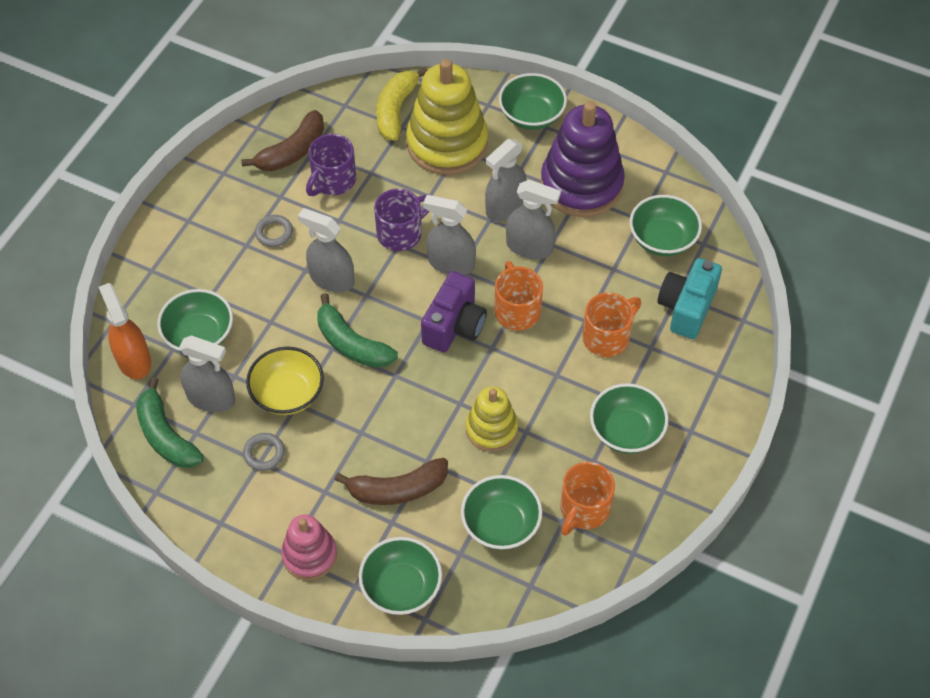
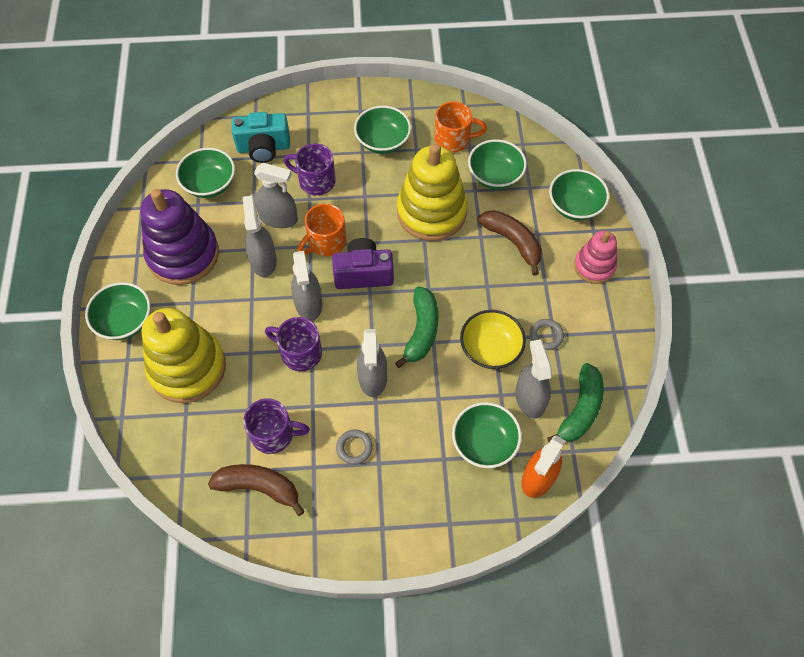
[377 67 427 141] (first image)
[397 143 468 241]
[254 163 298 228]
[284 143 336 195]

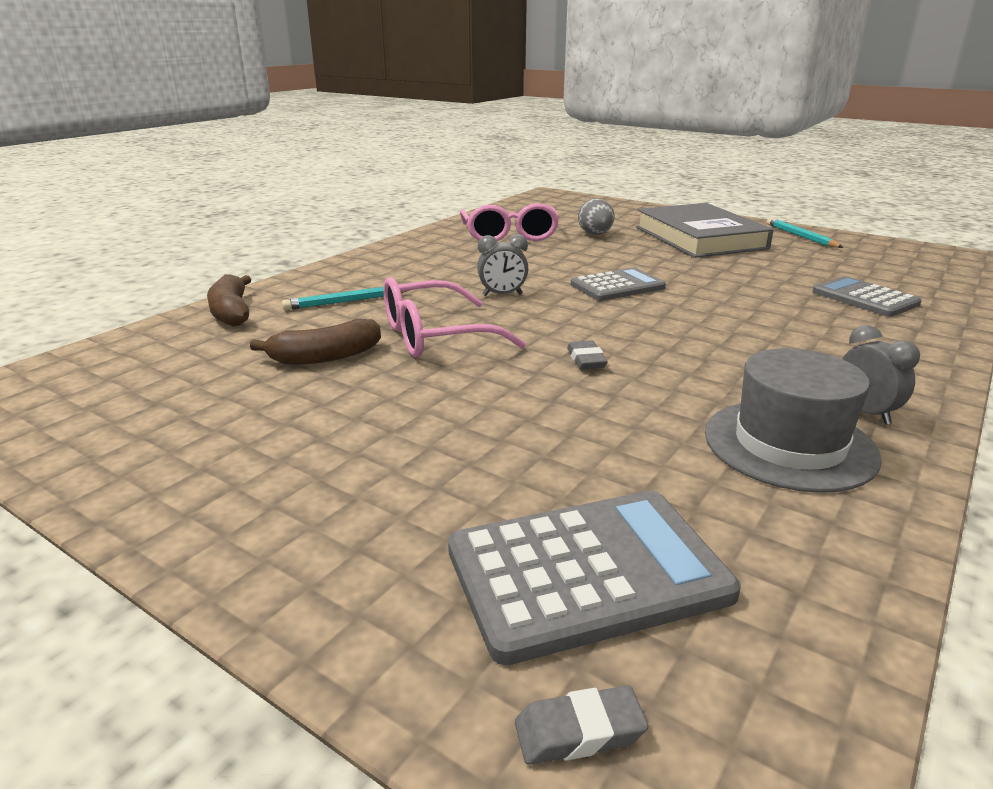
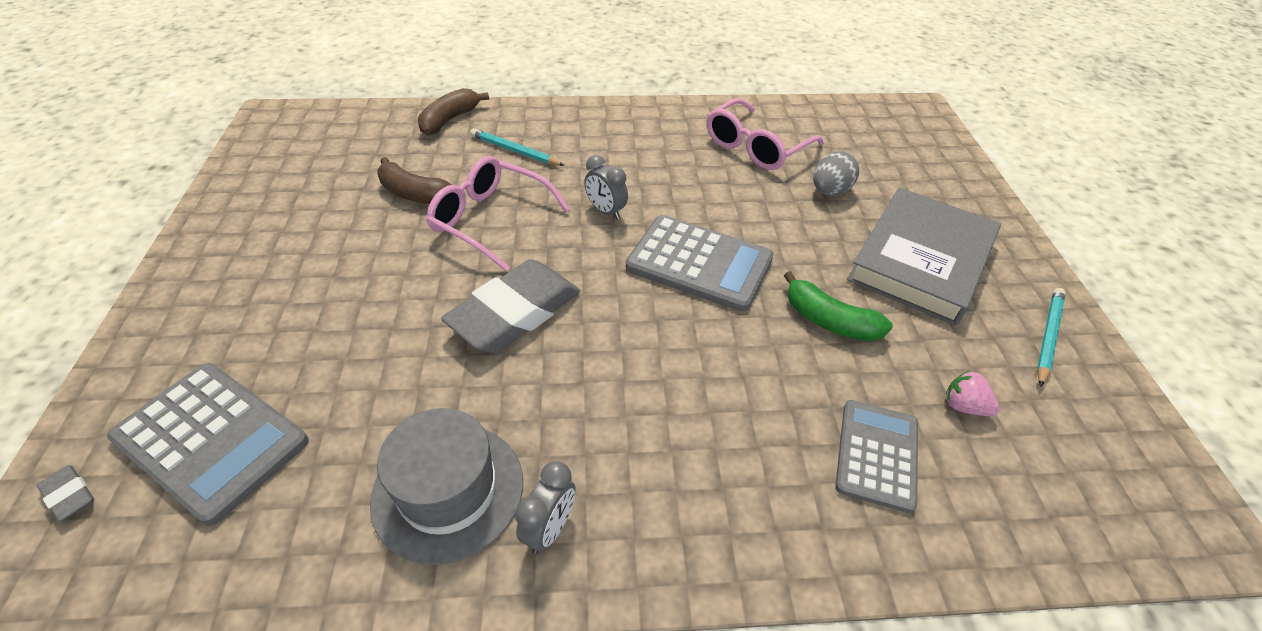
[441 259 580 353]
[626 215 774 312]
[784 271 893 341]
[946 370 1000 416]

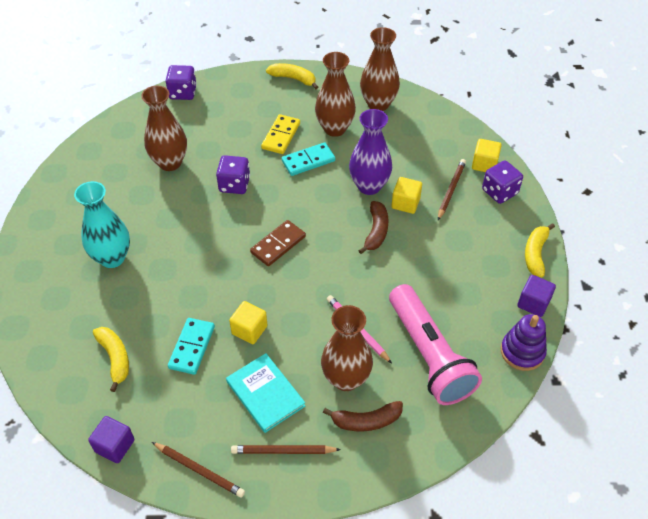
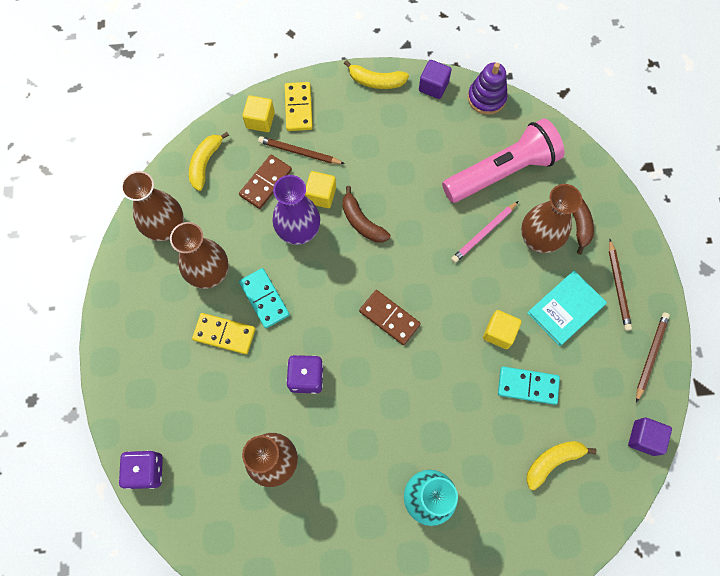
[189 132 229 191]
[342 186 391 243]
[285 82 313 131]
[239 155 292 209]

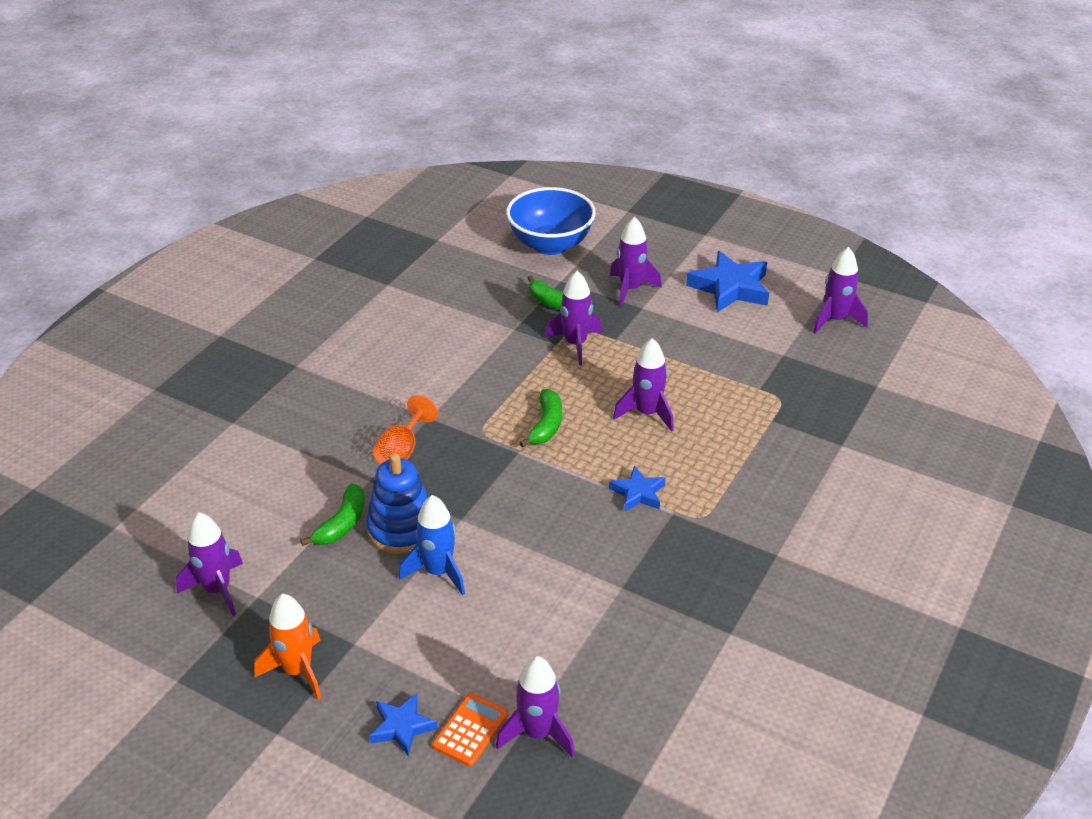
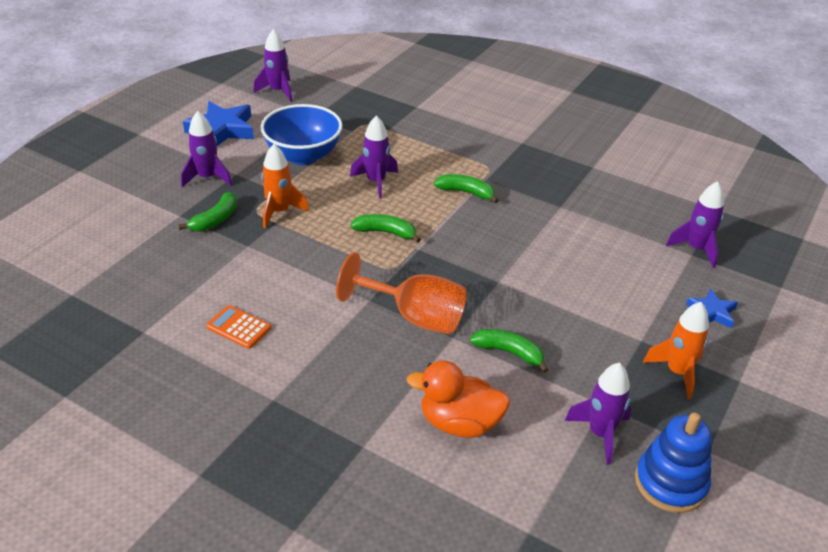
[635 413 712 513]
[336 252 467 334]
[399 495 465 596] (first image)
[206 305 271 349]
[261 104 343 165]
[261 144 309 228]
[434 174 499 203]
[406 360 510 438]

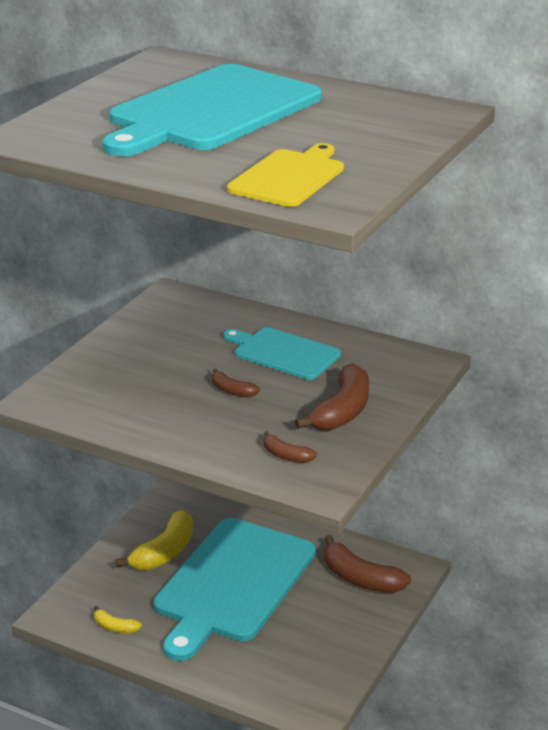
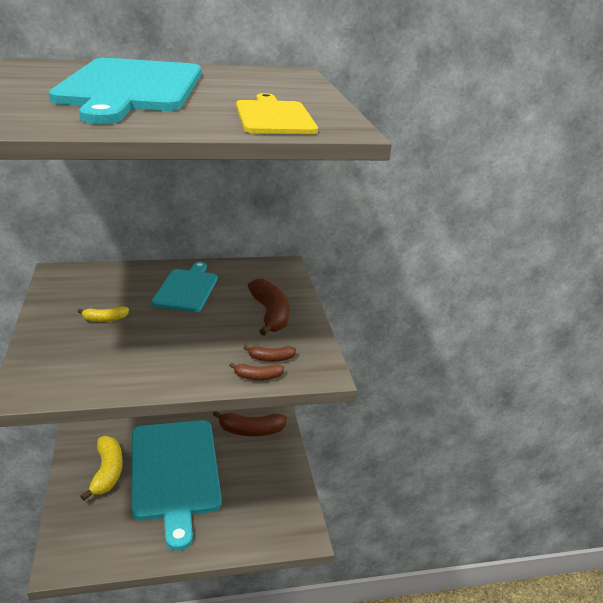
[78 306 129 322]
[229 362 284 380]
[151 262 218 312]

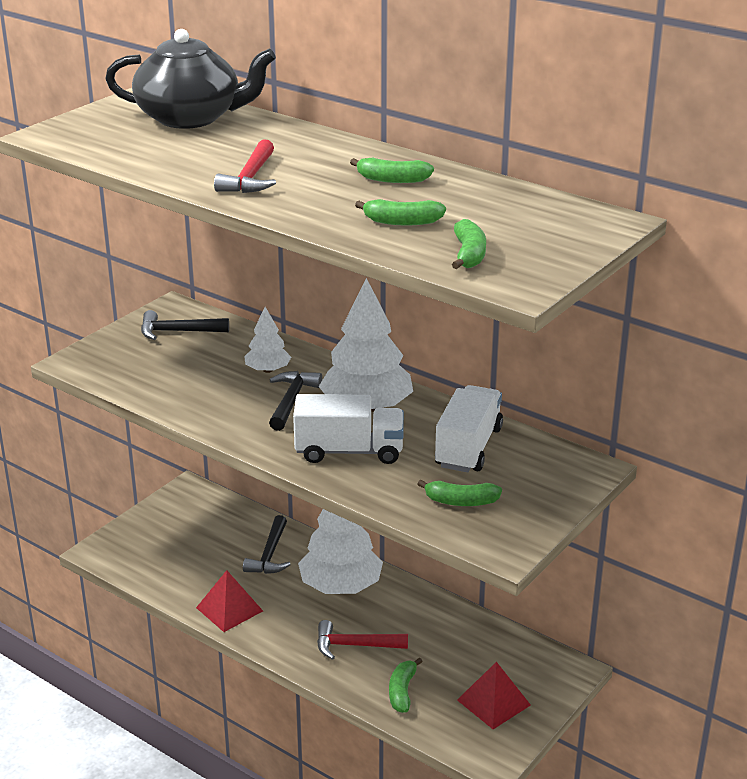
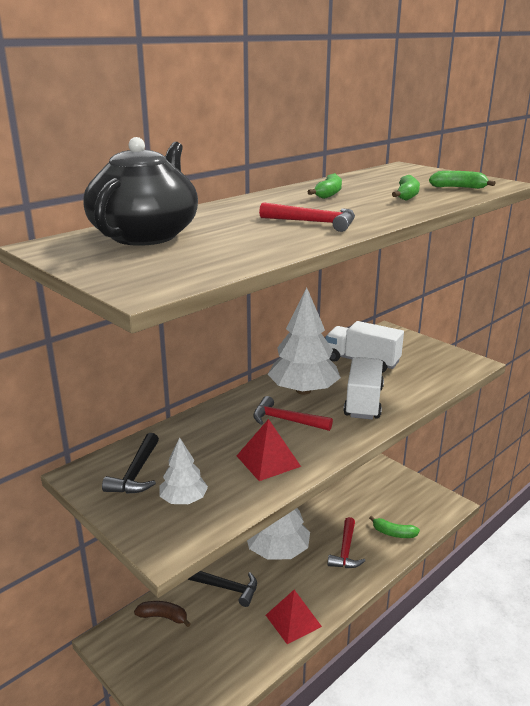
[159 437 208 504]
[253 396 333 431]
[418 480 502 506] (first image)
[237 419 301 481]
[134 601 190 627]

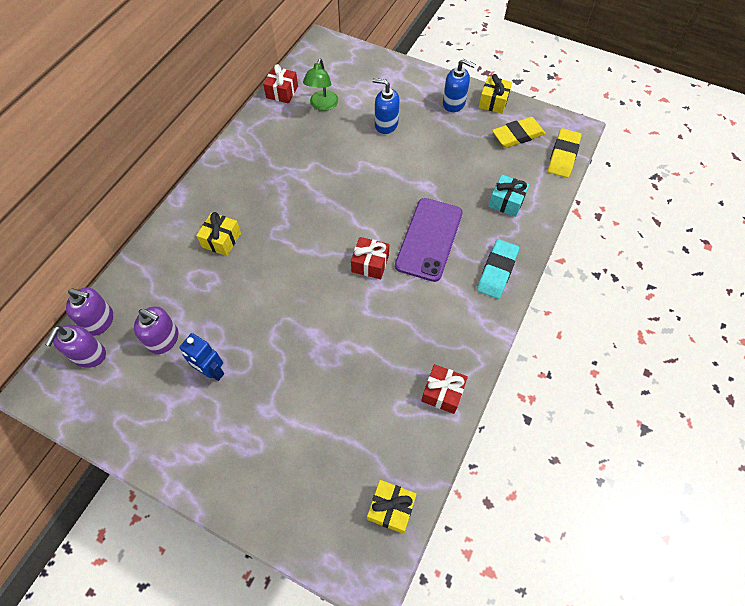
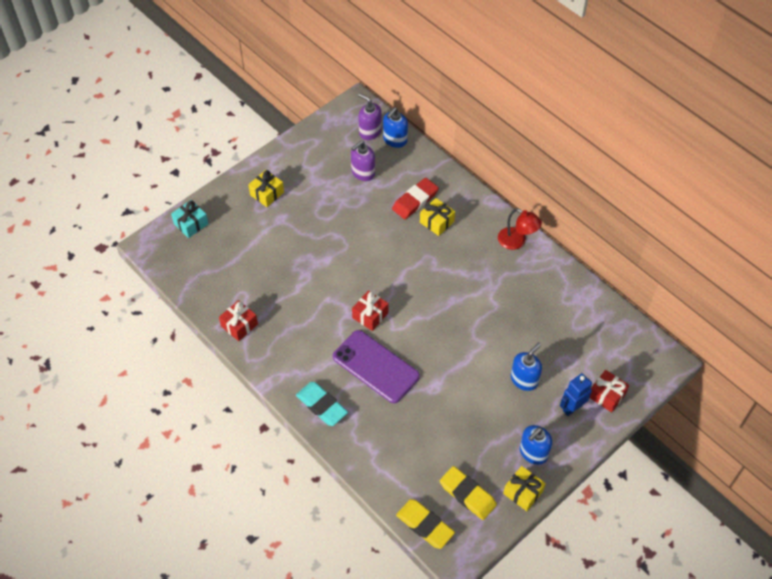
[383 107 408 148]
[560 373 592 416]
[590 370 629 412]
[303 59 338 111] (first image)
[248 170 284 207]
[171 200 208 238]
[440 466 497 520]
[392 178 439 219]
[498 209 542 250]

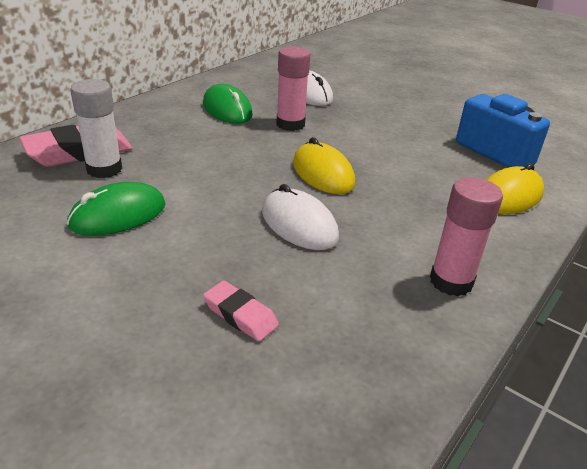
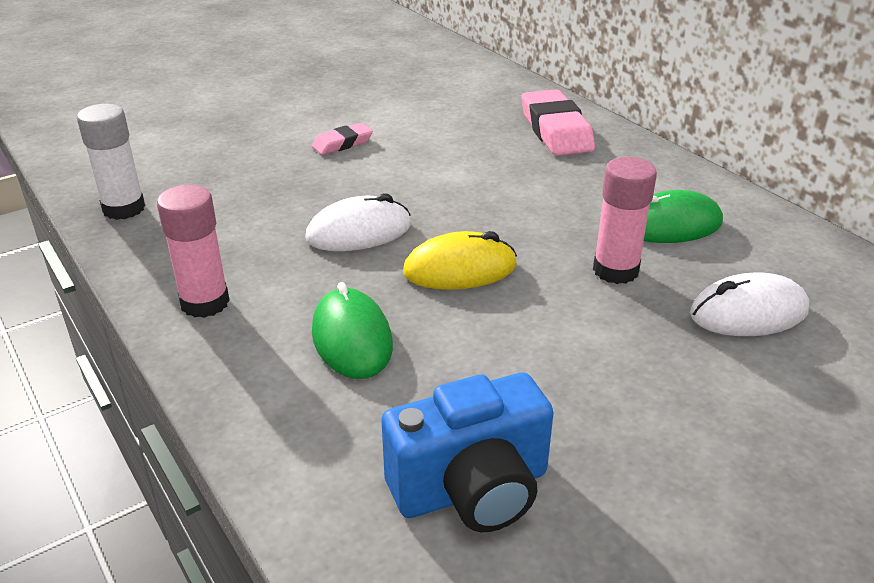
[312 282 393 379]
[77 104 145 220]
[312 123 373 155]
[486 163 544 214] (first image)

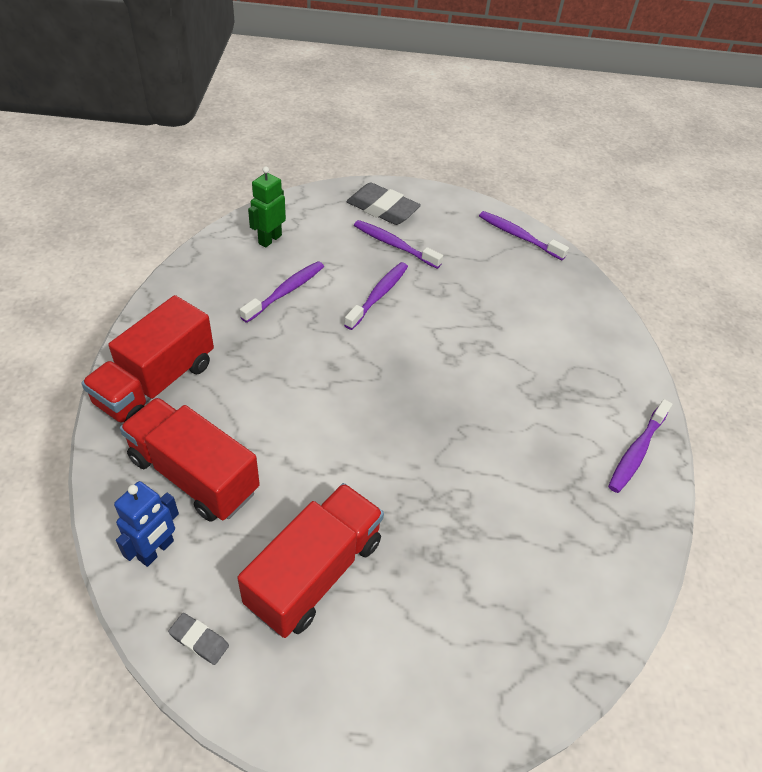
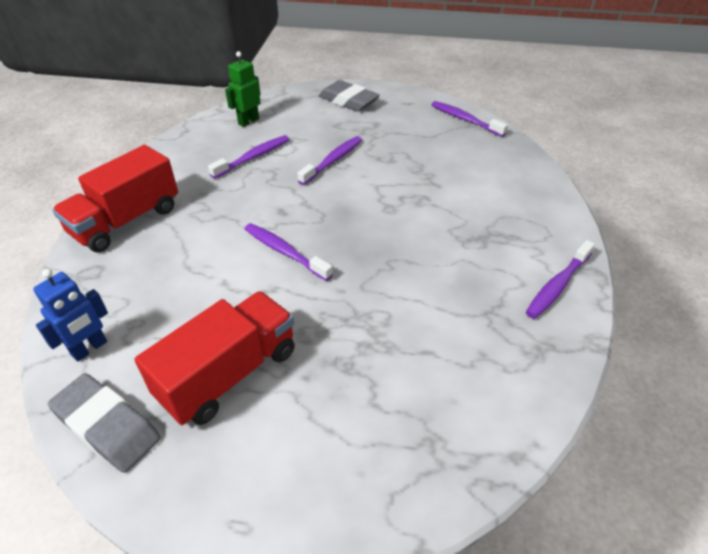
[120 397 260 522] (first image)
[48 373 161 473]
[245 223 333 281]

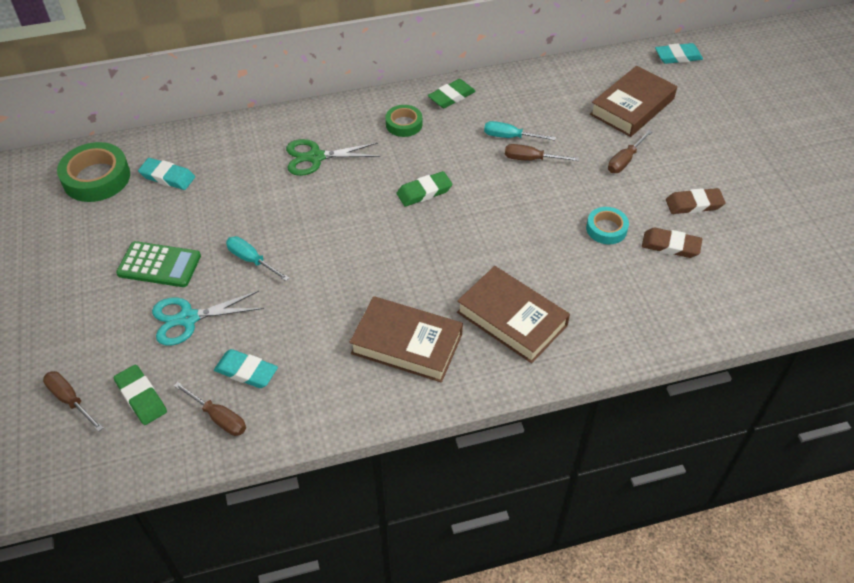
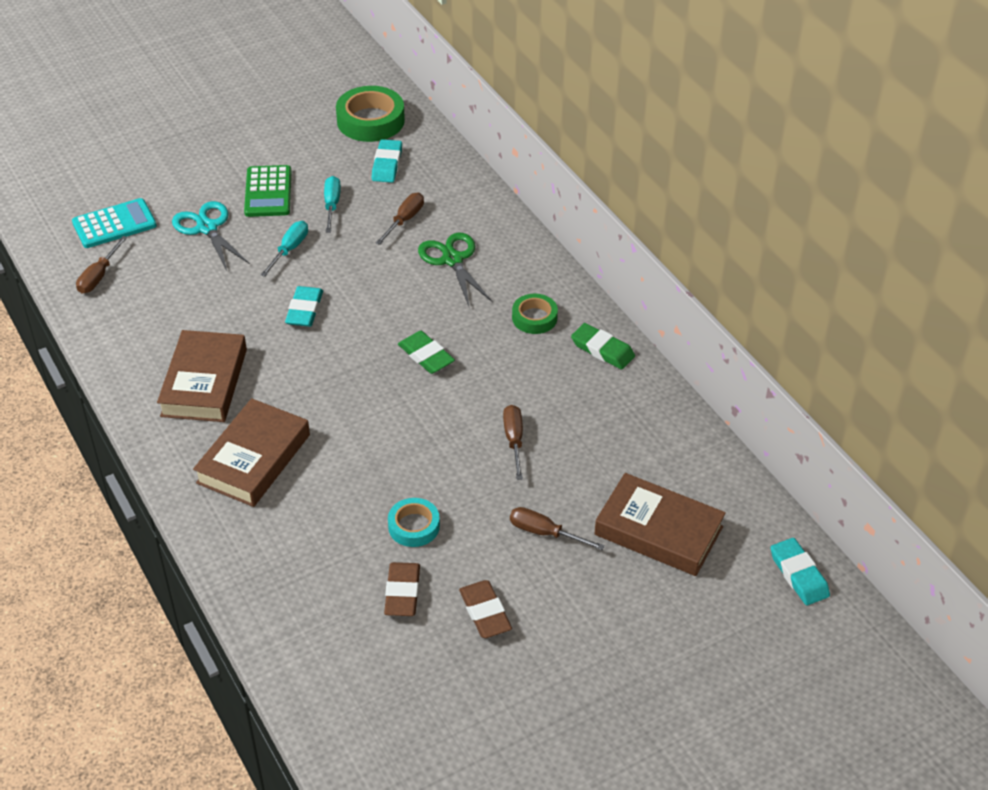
[376 193 424 245]
[72 198 157 248]
[285 286 323 327]
[324 176 341 233]

